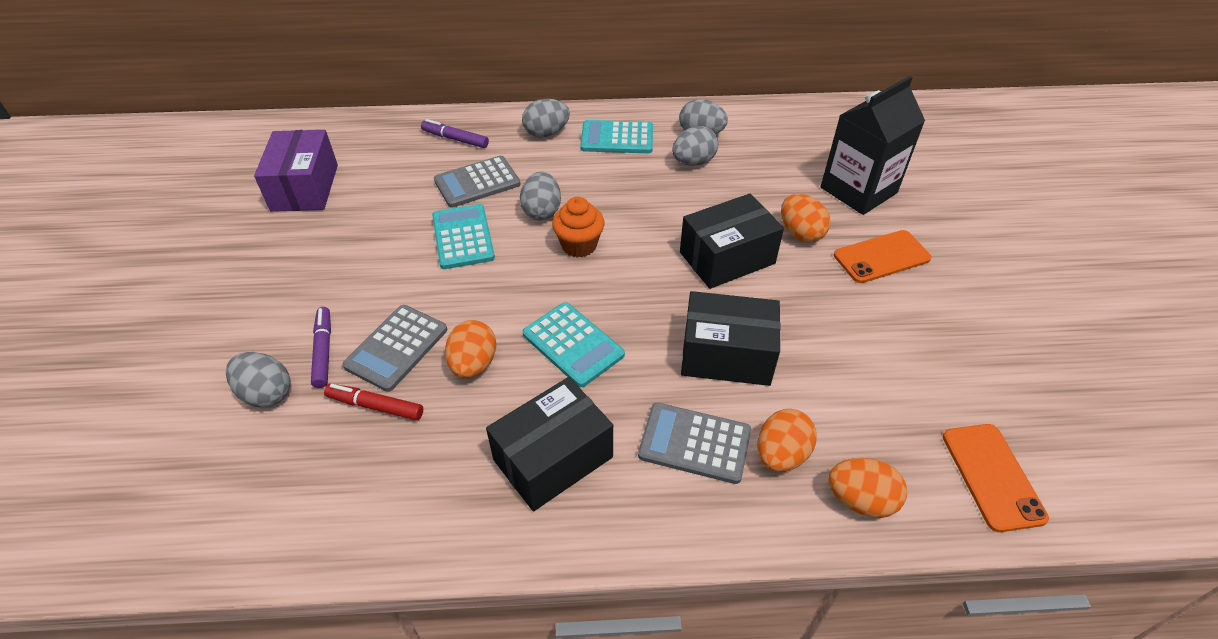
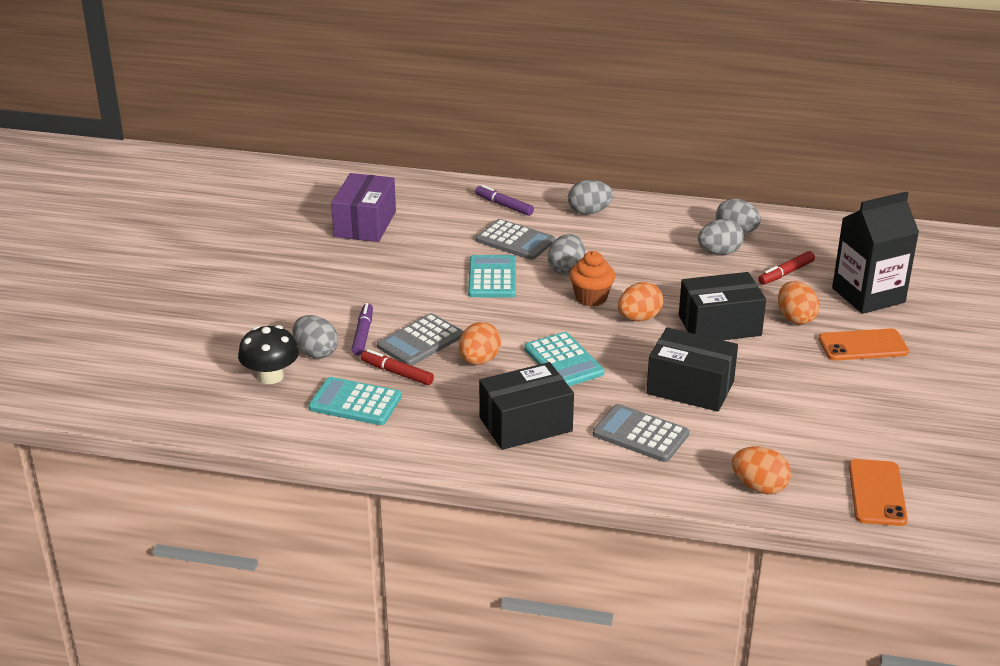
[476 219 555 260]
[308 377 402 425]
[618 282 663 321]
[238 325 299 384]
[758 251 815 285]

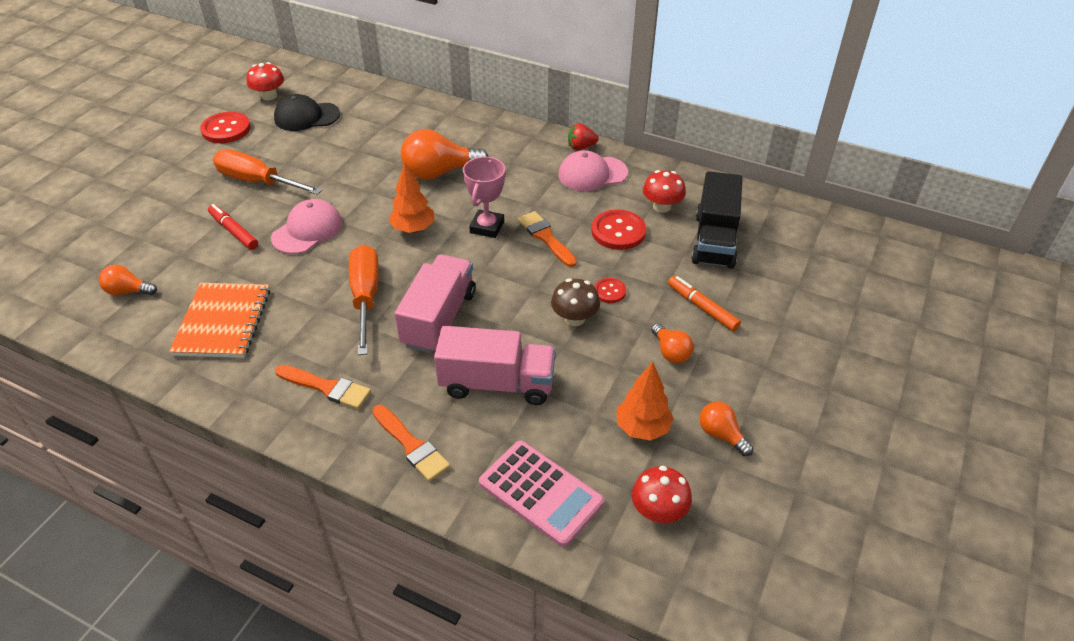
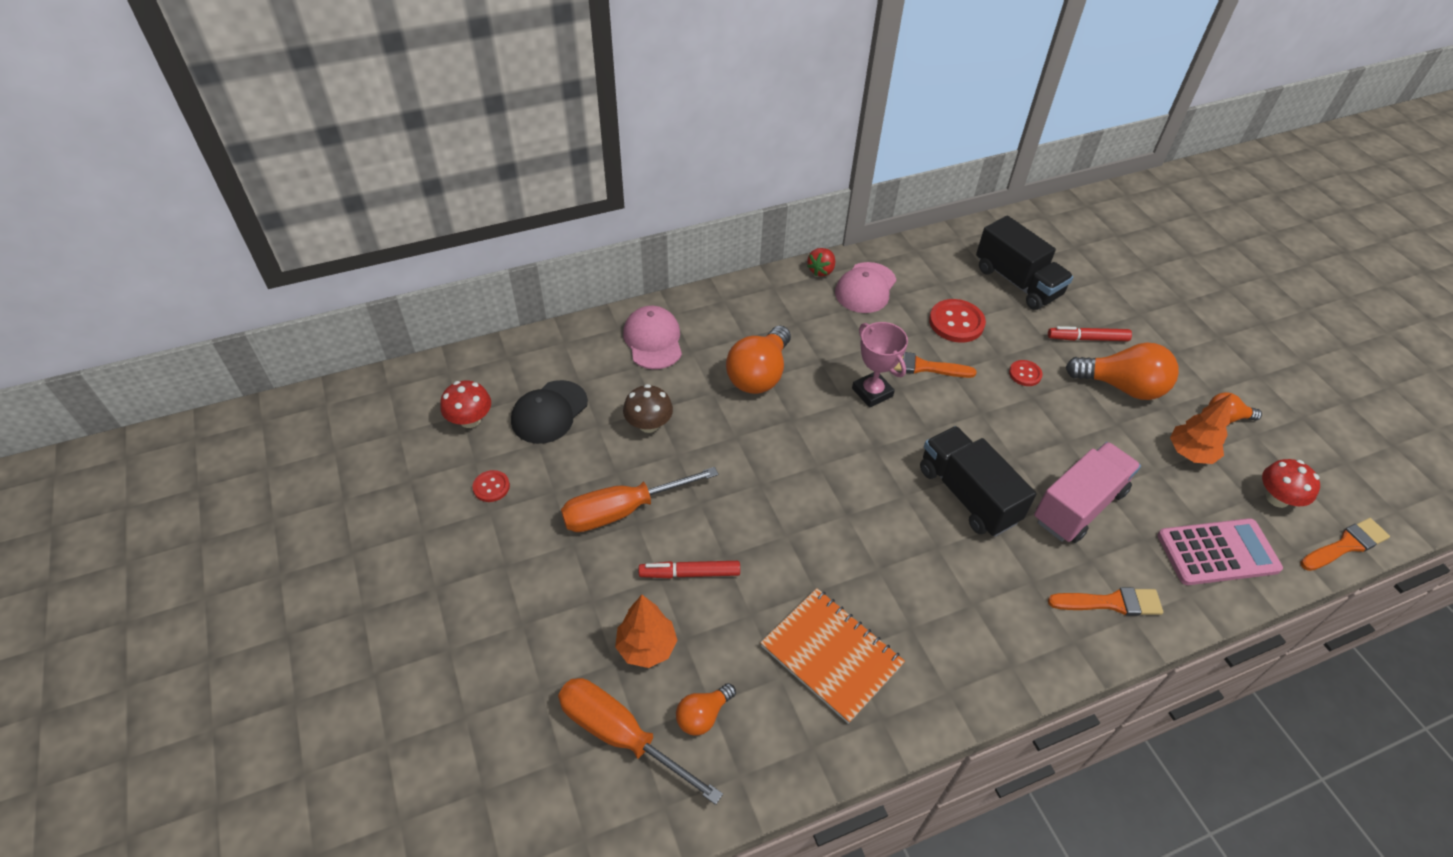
[472 470 510 502]
[623 306 682 369]
[1300 518 1390 571]
[558 678 723 805]
[615 595 677 668]
[920 426 1036 537]
[623 384 673 433]
[643 170 686 213] (first image)
[1066 342 1179 400]
[1048 326 1132 341]

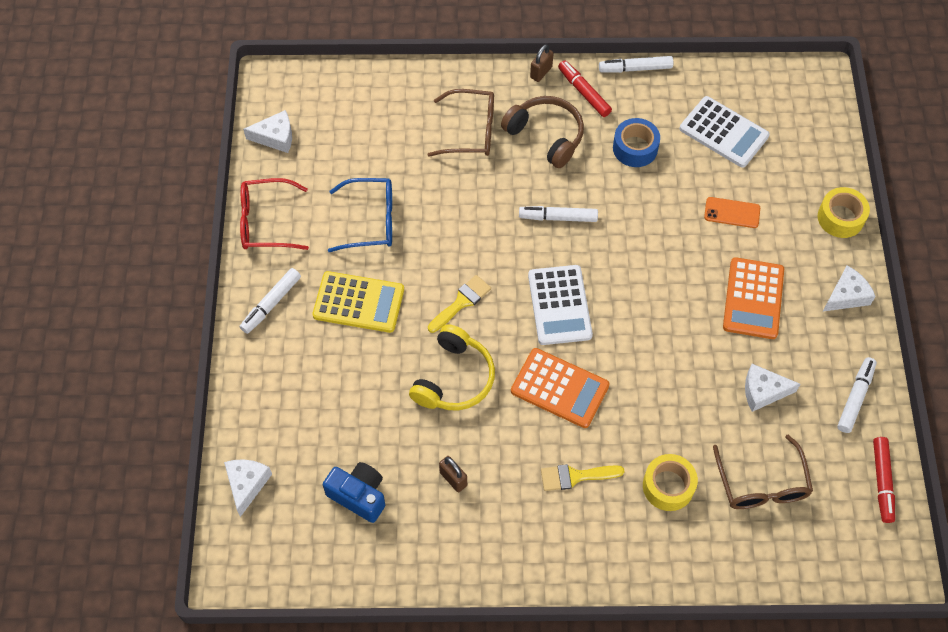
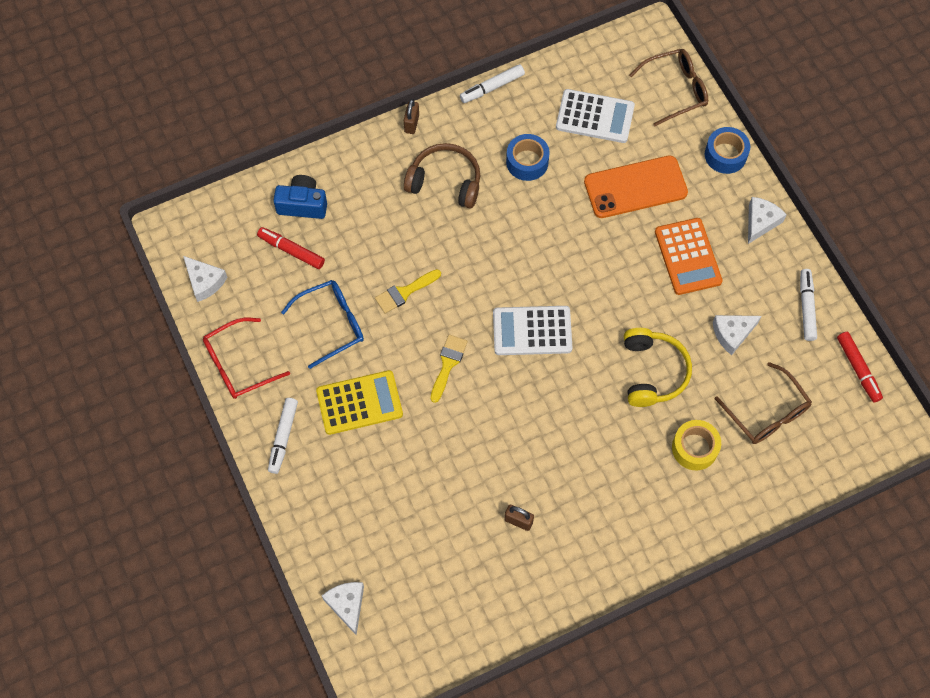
[183 256 227 302]
[273 175 327 219]
[624 328 692 407]
[629 49 708 126]
[511 348 609 428] (first image)
[519 206 598 222] (first image)
[493 306 573 355]
[375 269 441 314]
[257 227 325 269]
[584 155 688 218]
[705 127 750 174]

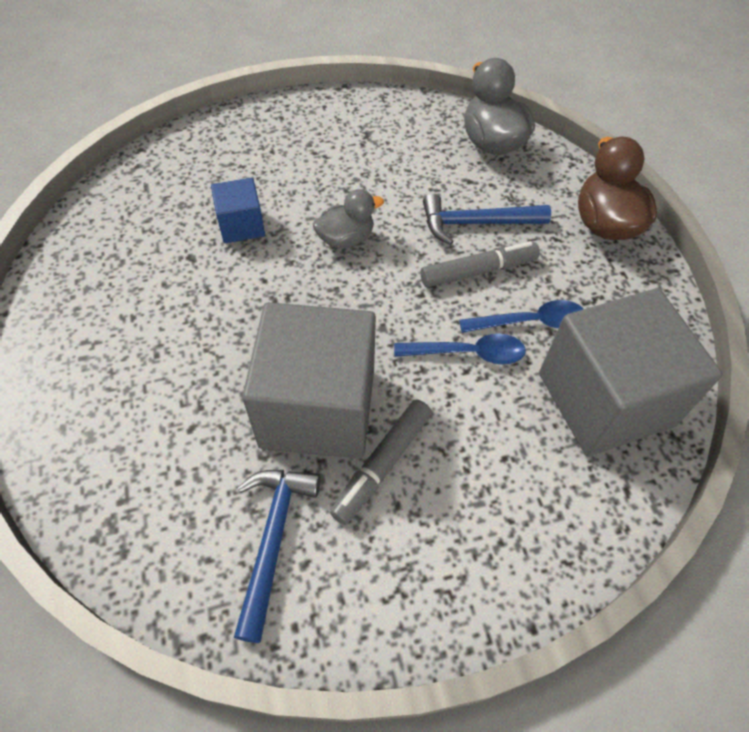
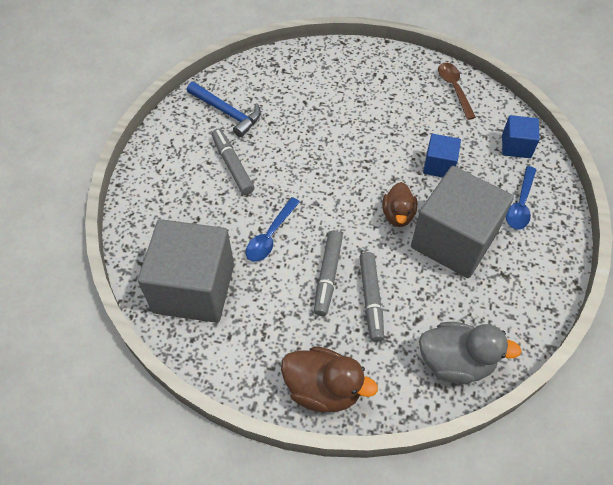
[411 166 514 278]
[382 182 417 227]
[360 252 384 342]
[506 166 536 230]
[438 63 476 120]
[502 115 540 158]

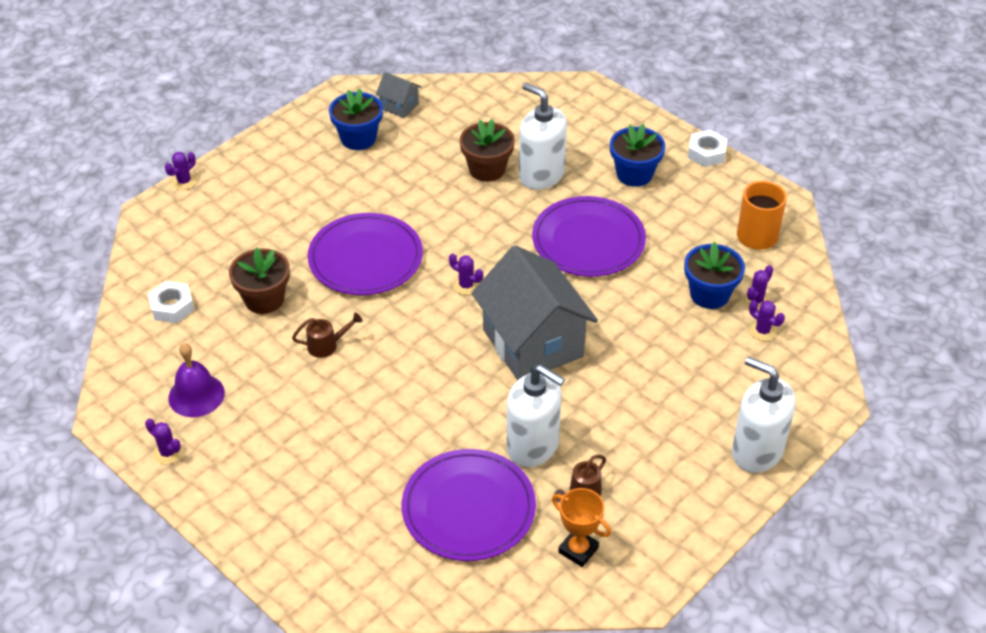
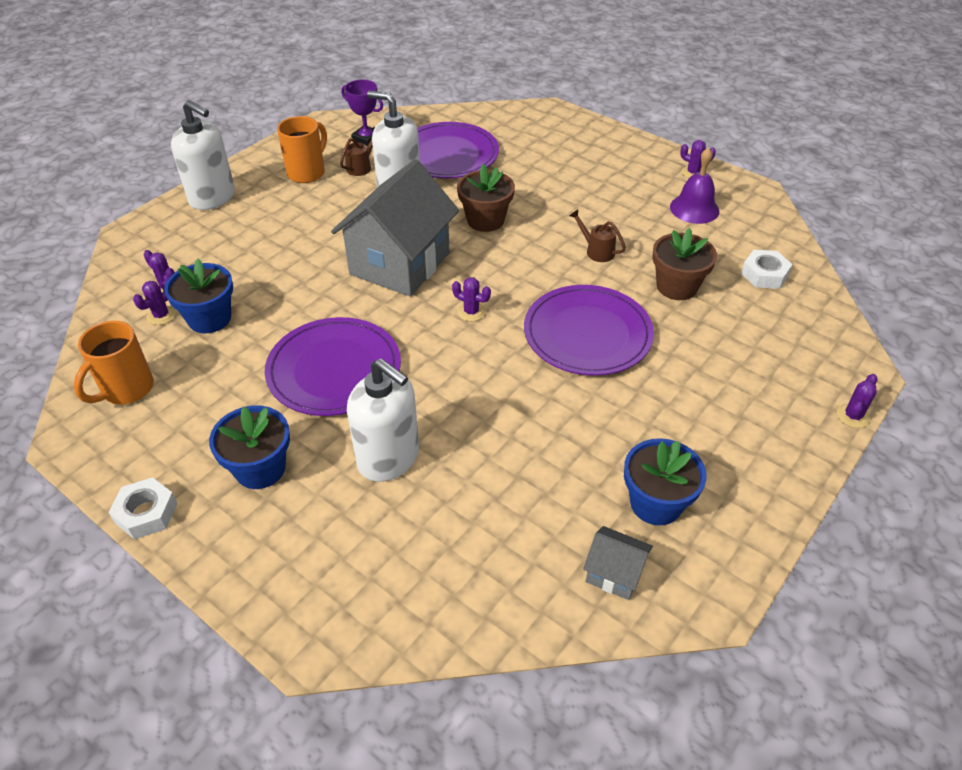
[569 209 626 262]
[457 164 515 232]
[331 159 459 297]
[341 80 383 146]
[277 116 327 183]

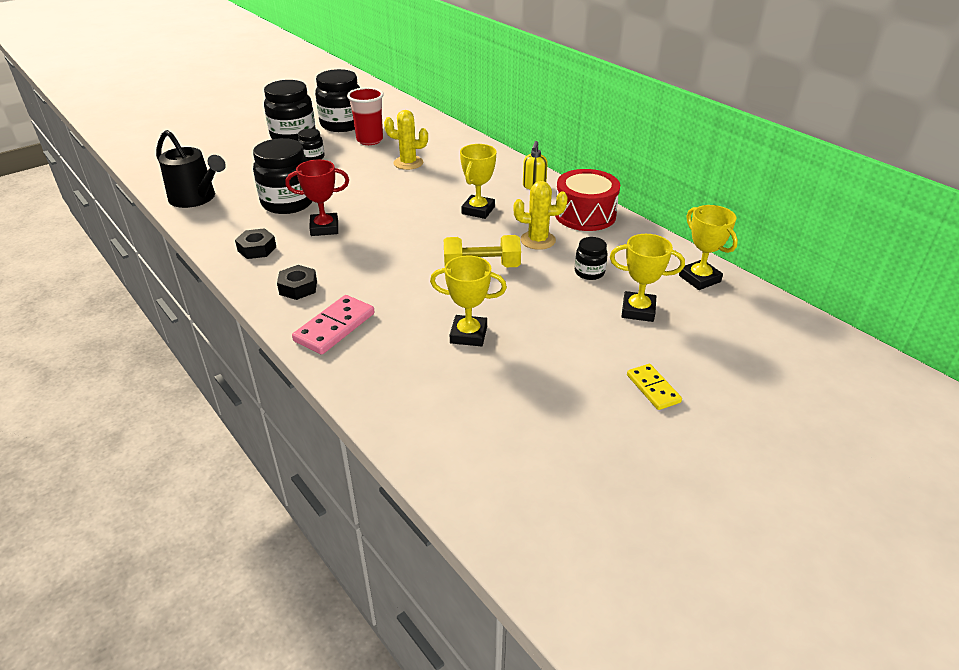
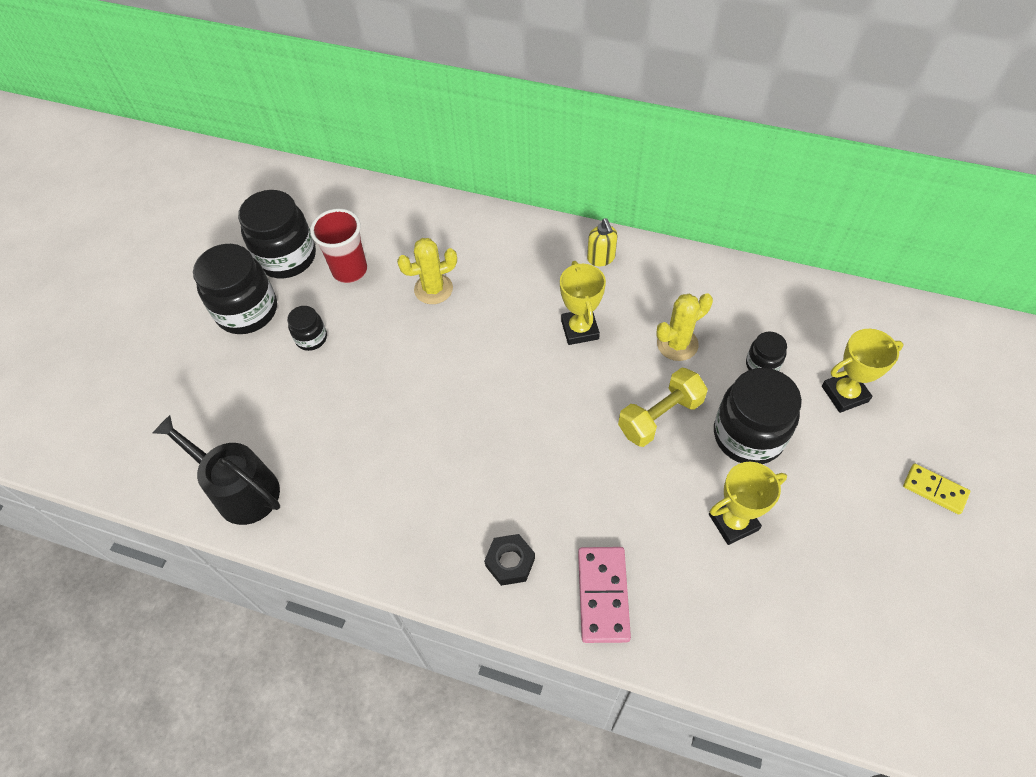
[153 415 280 525]
[235 228 276 259] (first image)
[714 368 802 464]
[285 160 349 236] (first image)
[555 169 620 231] (first image)
[679 205 738 290] (first image)

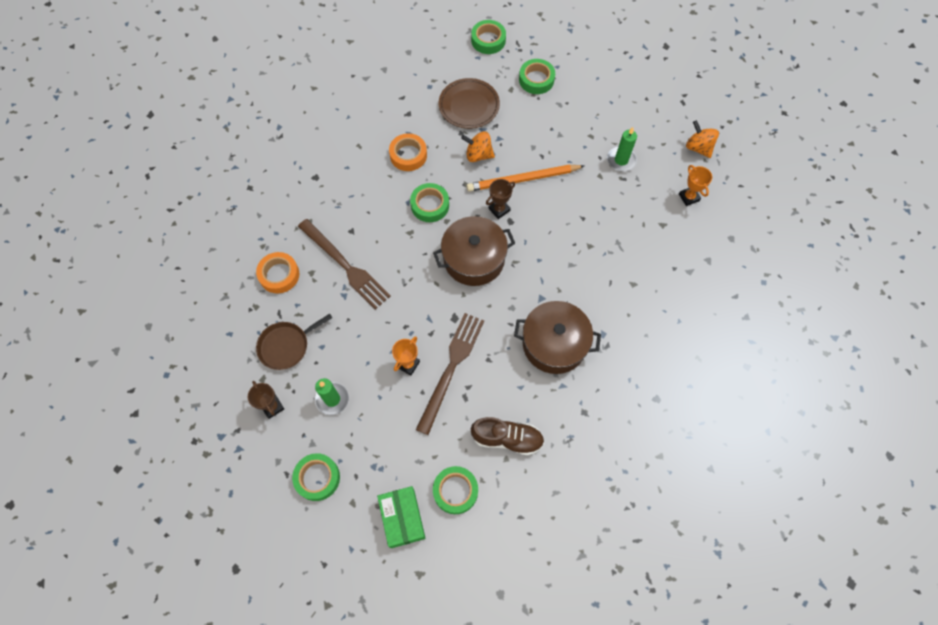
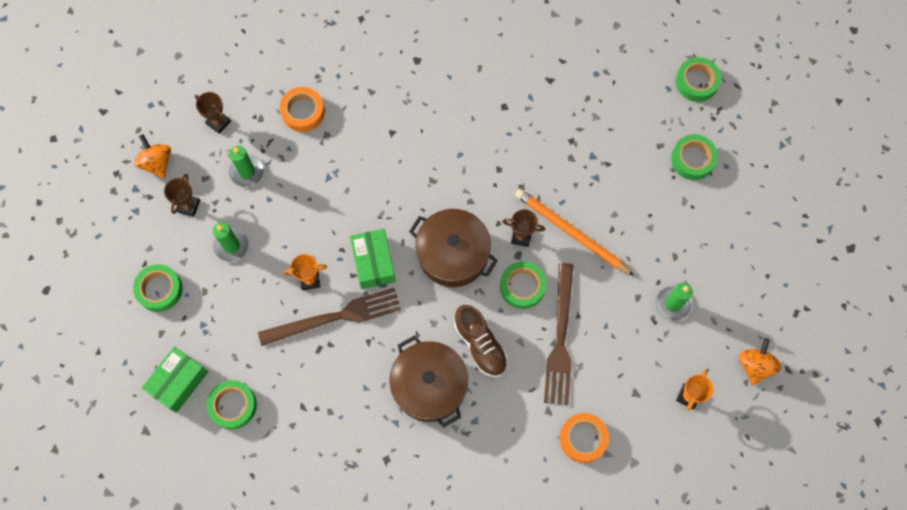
[229 146 264 187]
[544 263 573 405]
[560 413 609 463]
[500 261 546 309]
[439 78 500 129] (first image)
[134 134 171 179]
[454 305 508 377]
[195 92 231 134]
[350 229 396 289]

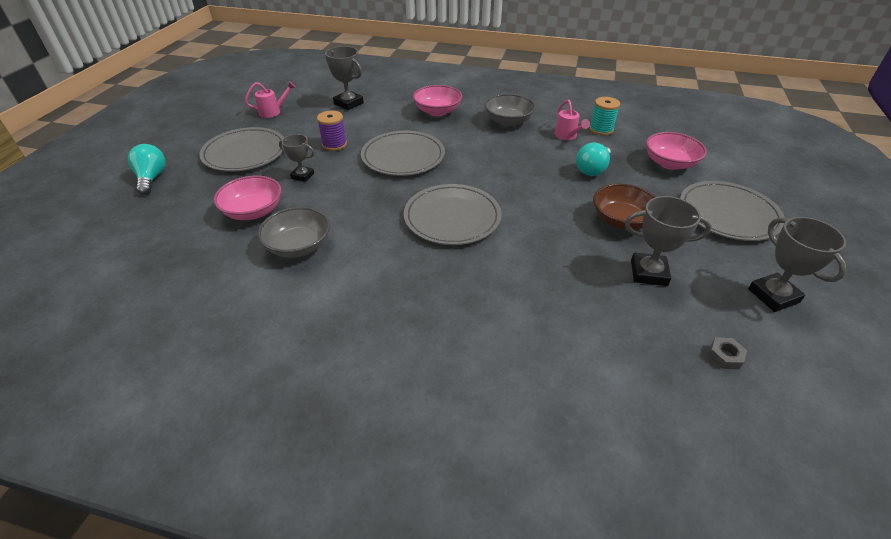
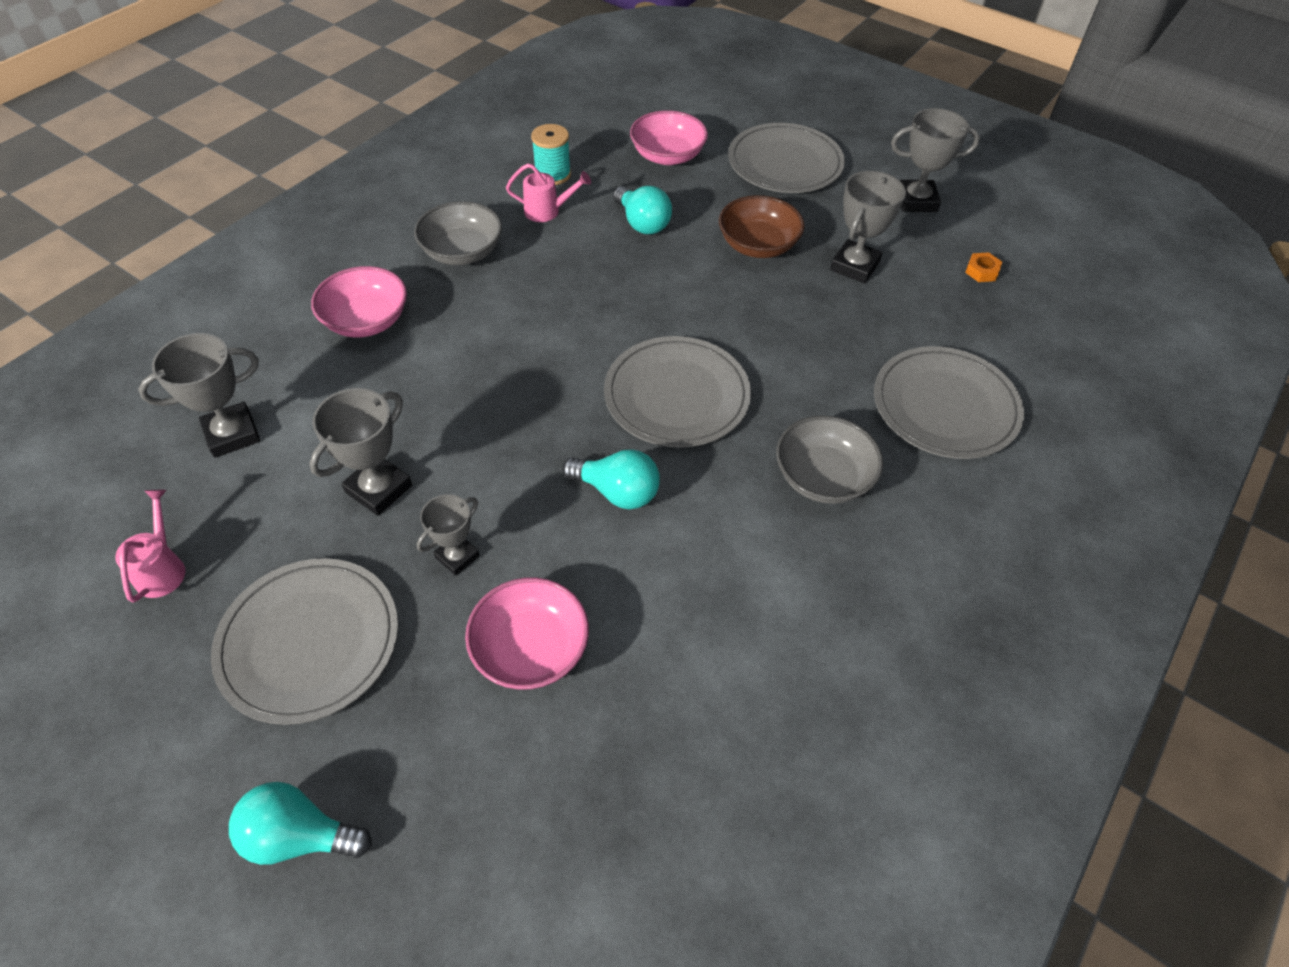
[776 415 883 504]
[309 388 412 516]
[874 346 1024 459]
[965 252 1002 282]
[562 449 660 509]

